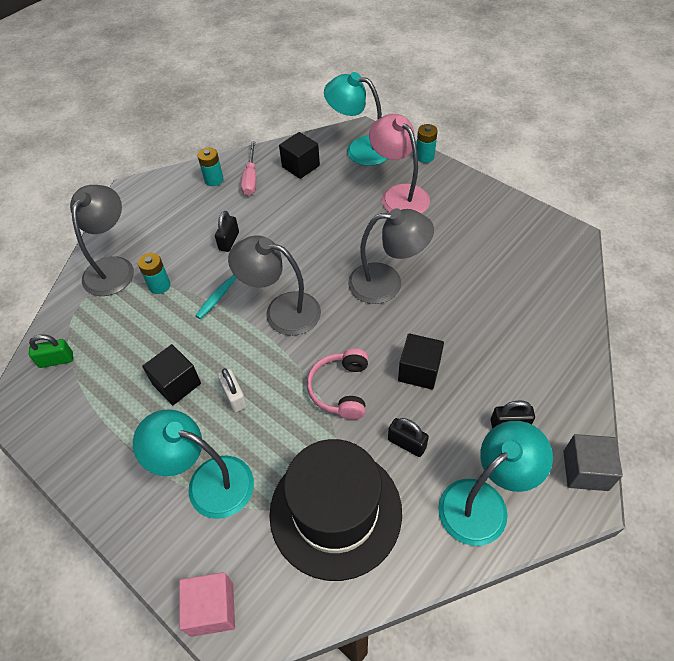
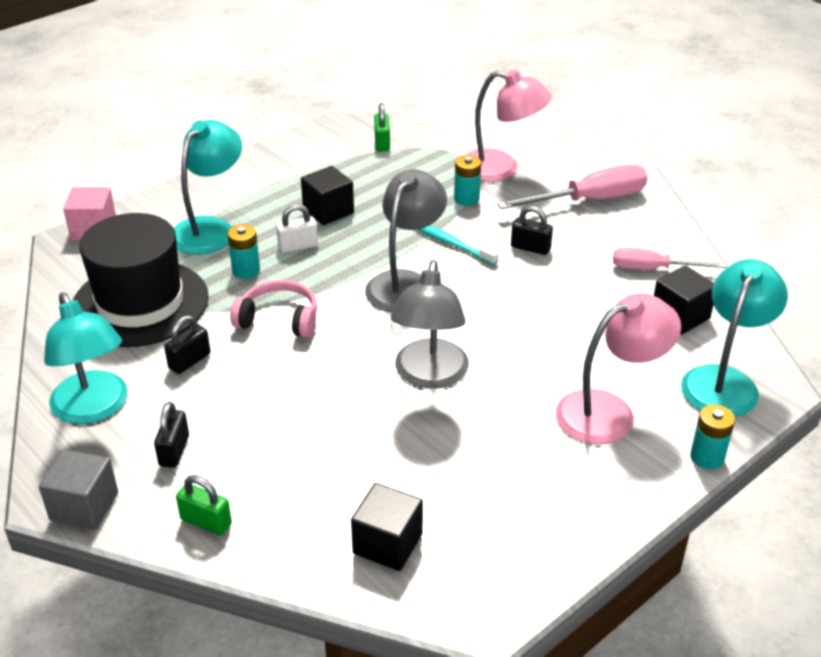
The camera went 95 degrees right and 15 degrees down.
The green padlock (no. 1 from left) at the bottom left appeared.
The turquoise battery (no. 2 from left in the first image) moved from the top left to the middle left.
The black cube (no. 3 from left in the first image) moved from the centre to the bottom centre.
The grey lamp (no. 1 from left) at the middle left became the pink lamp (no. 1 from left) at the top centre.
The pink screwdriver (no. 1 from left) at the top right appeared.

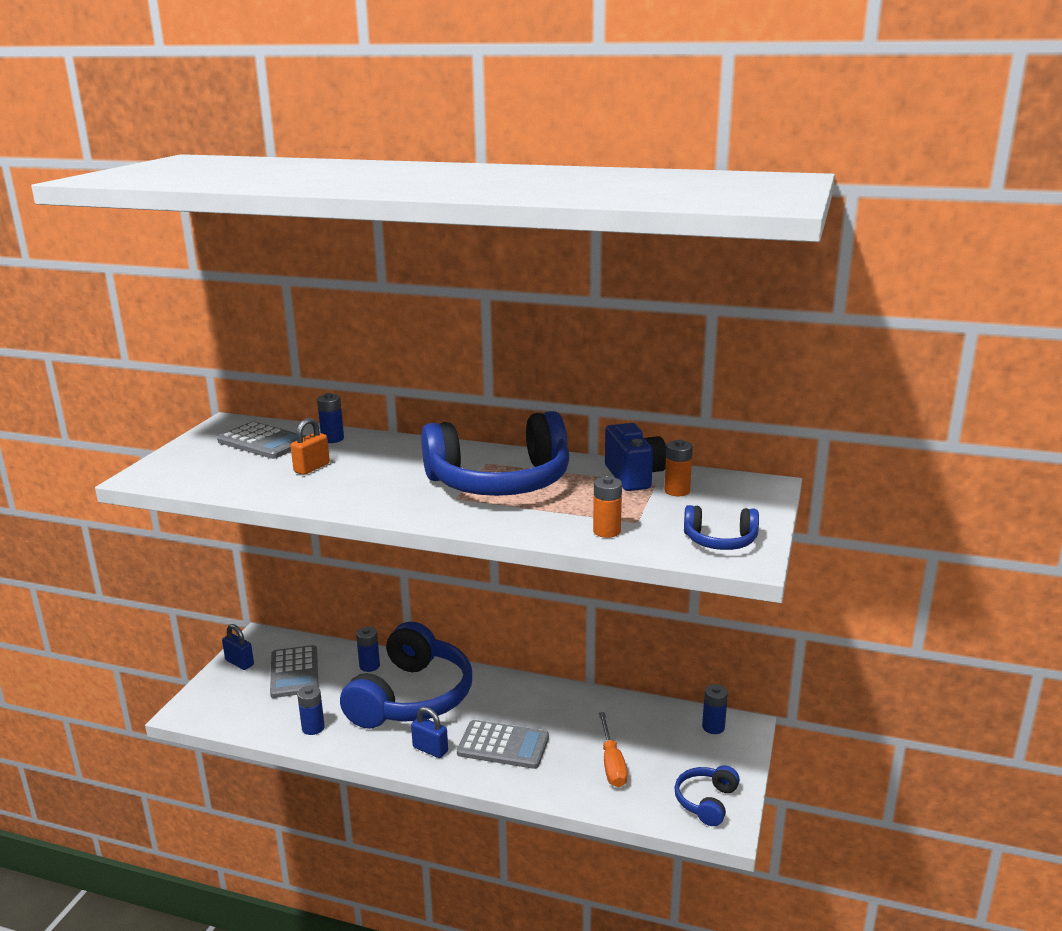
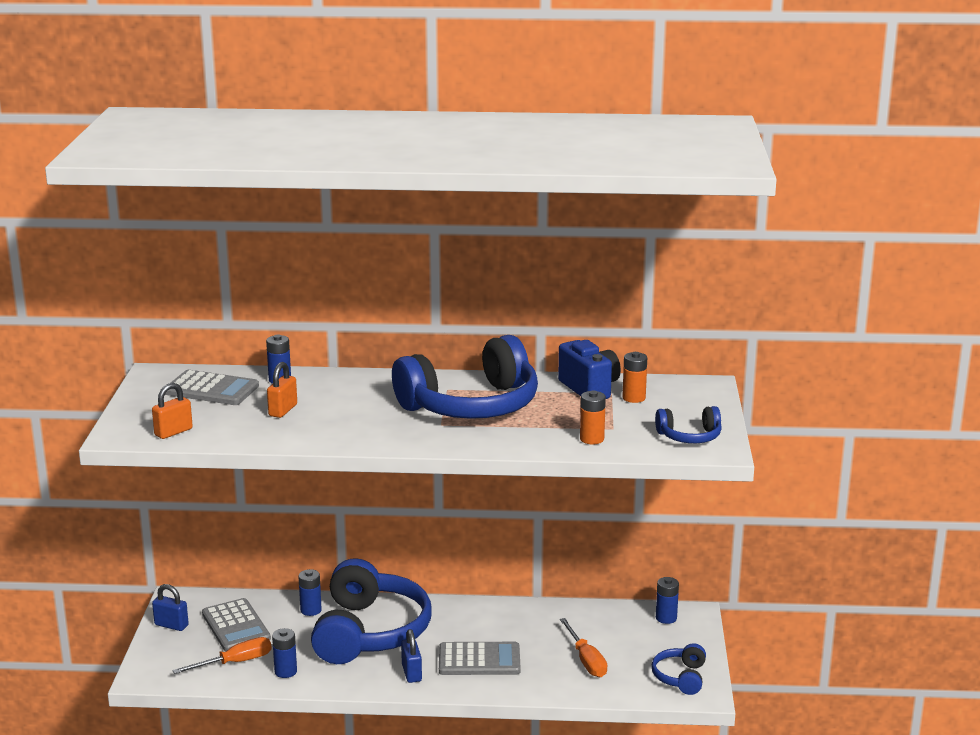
The camera went 15 degrees left and 0 degrees up.
The orange padlock (no. 1 from left) at the middle left appeared.
The orange screwdriver (no. 1 from left) at the bottom left appeared.
The blue padlock (no. 2 from left) at the bottom centre turned 60 degrees clockwise.

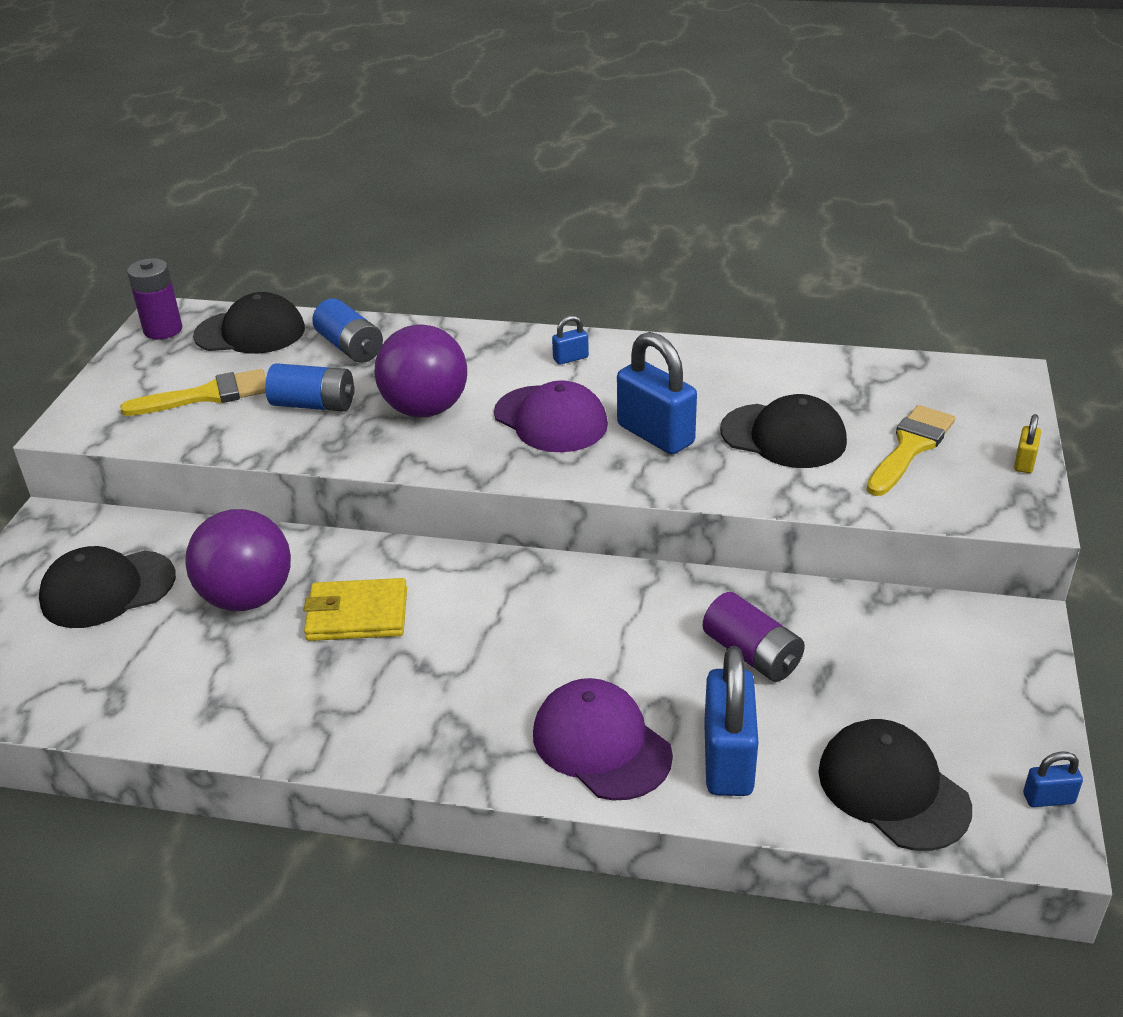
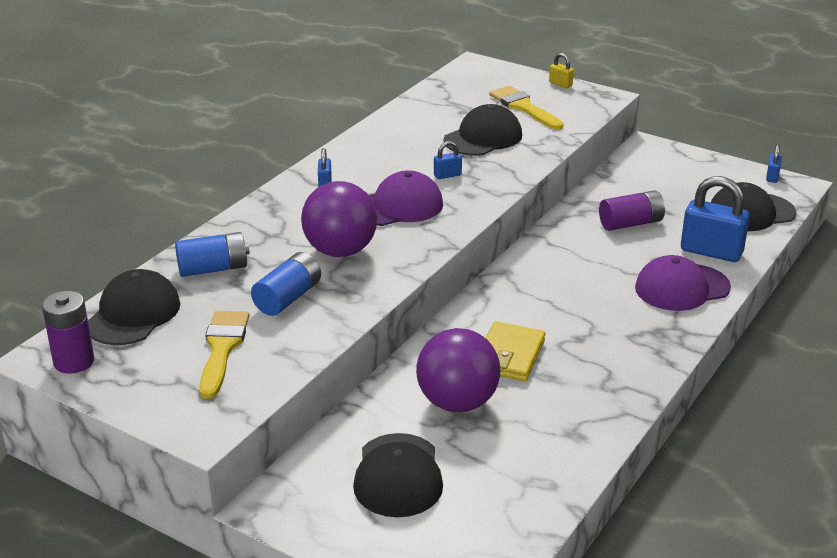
The camera went 70 degrees left and 5 degrees down.
The blue padlock (no. 2 from left) at the centre changed to 0.46 times the size.

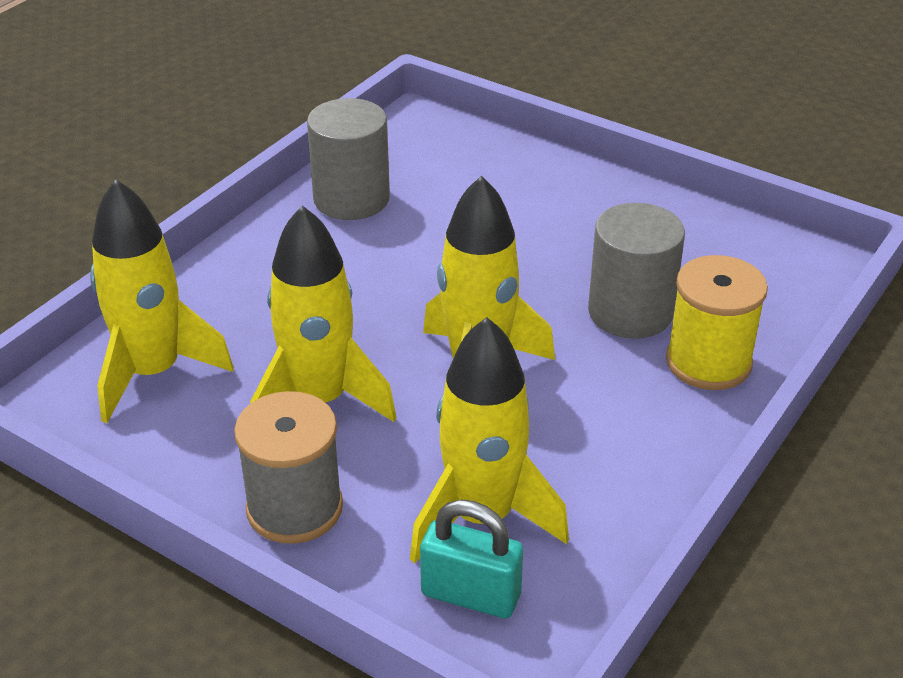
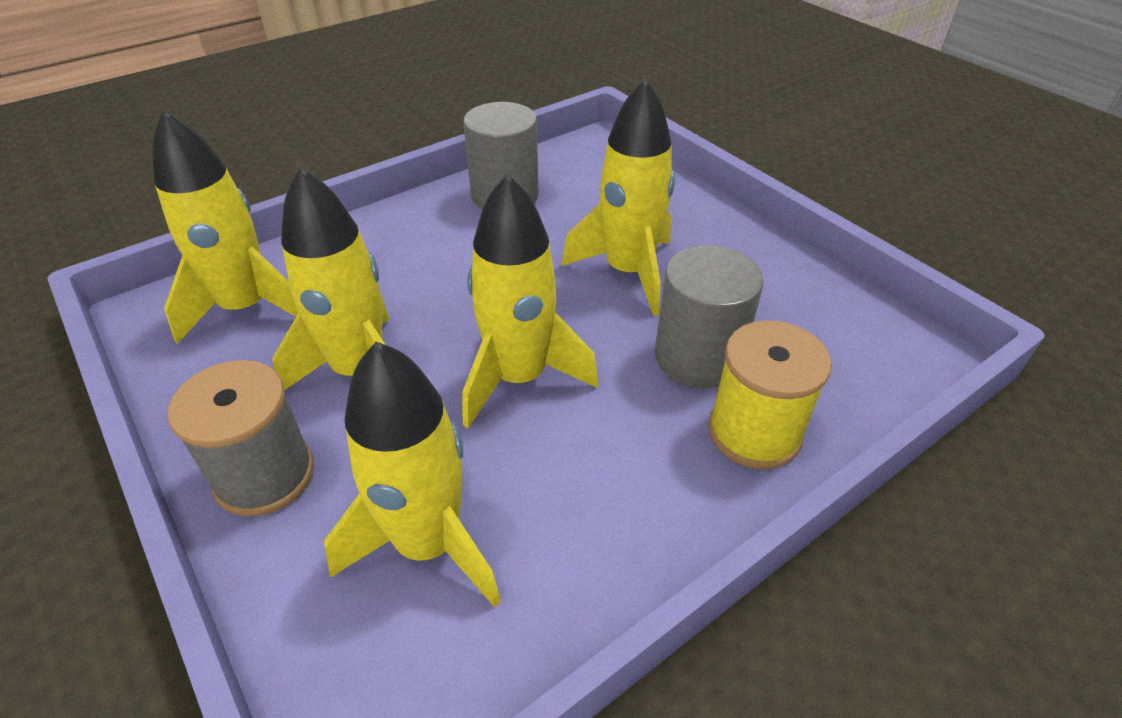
The camera went 20 degrees right and 5 degrees up.
The yellow rocket (no. 5 from left) at the top centre appeared.
The turquoise padlock at the bottom centre disappeared.

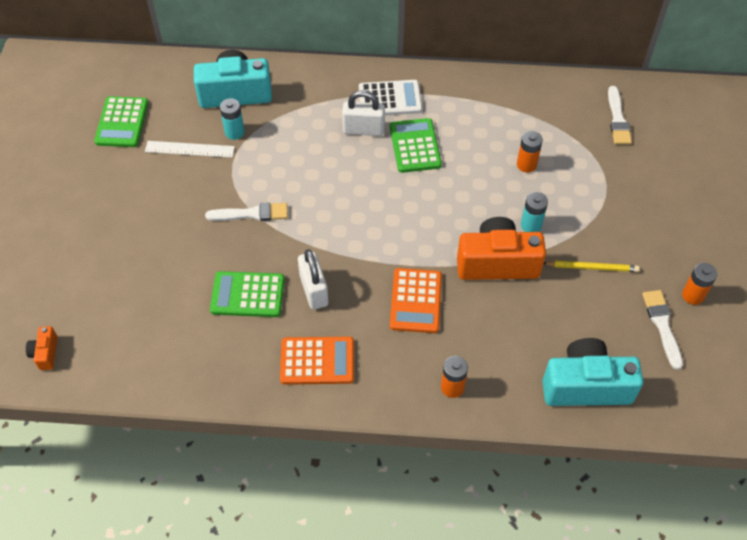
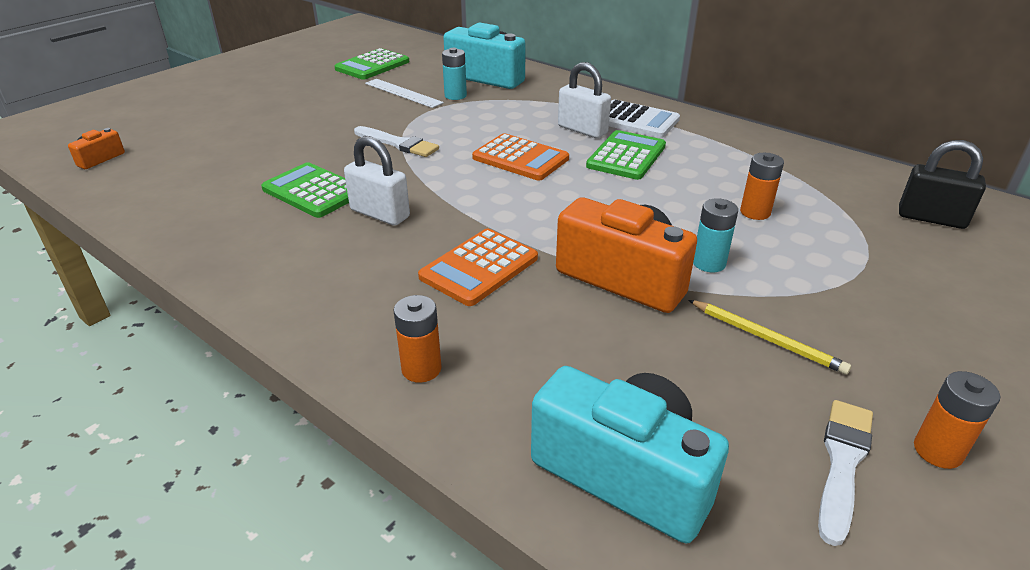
The camera went 35 degrees right and 20 degrees down.
The white padlock (no. 1 from left) at the centre turned 75 degrees counterclockwise.
The orange calculator (no. 1 from left in the first image) moved from the bottom centre to the top centre.
The white brush (no. 2 from left) at the top right was replaced by the black padlock at the top right.

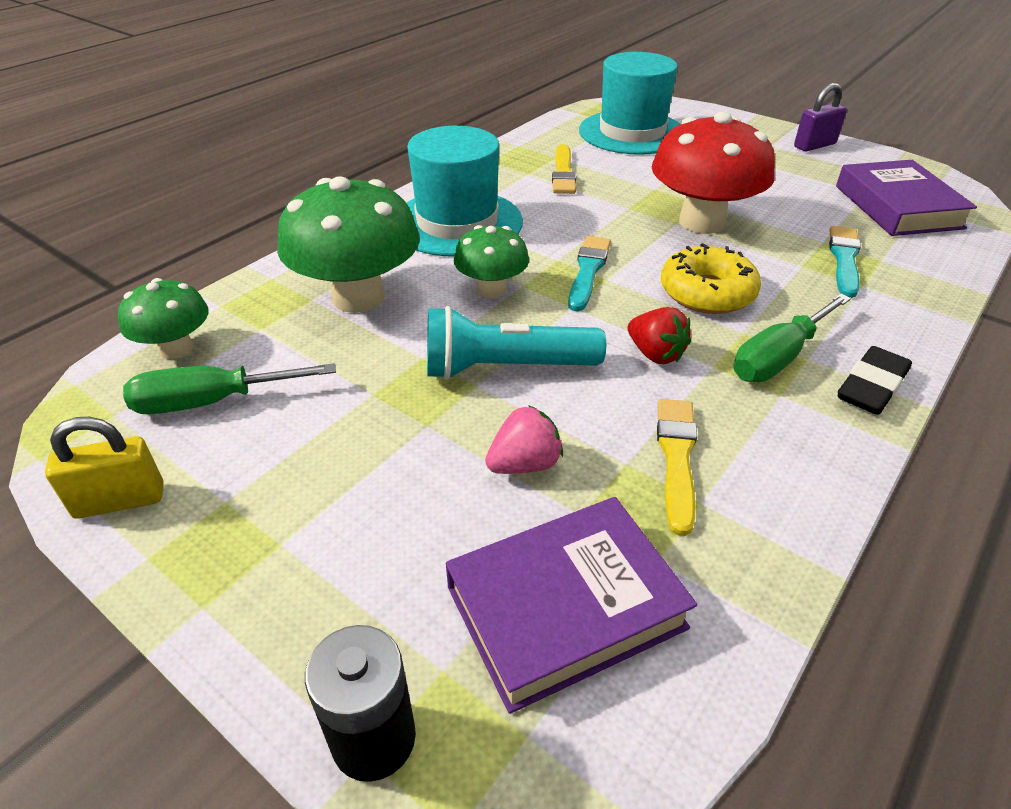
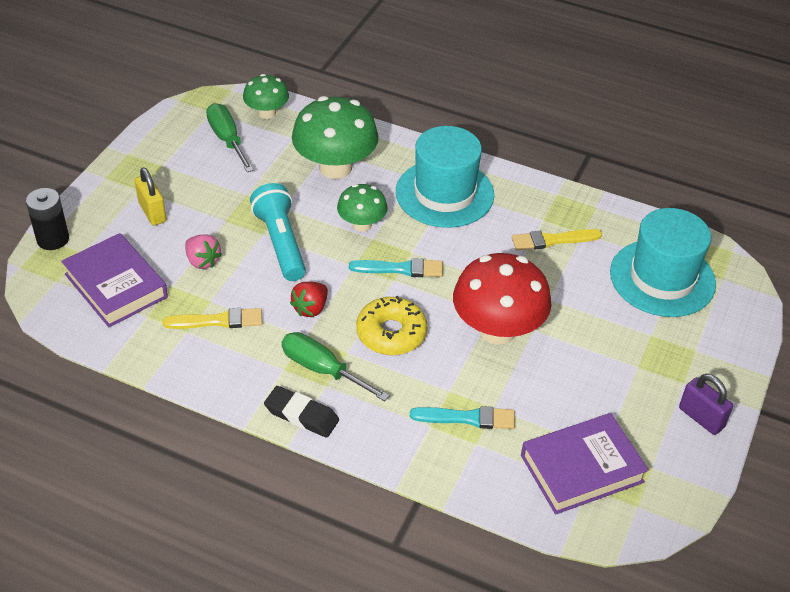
The camera went 75 degrees right and 5 degrees up.
The yellow padlock moved from the middle left to the top left.

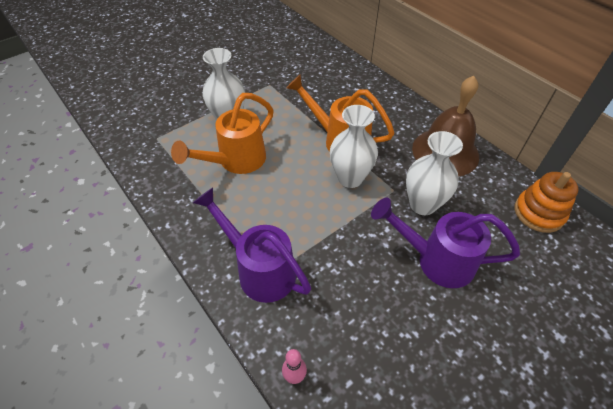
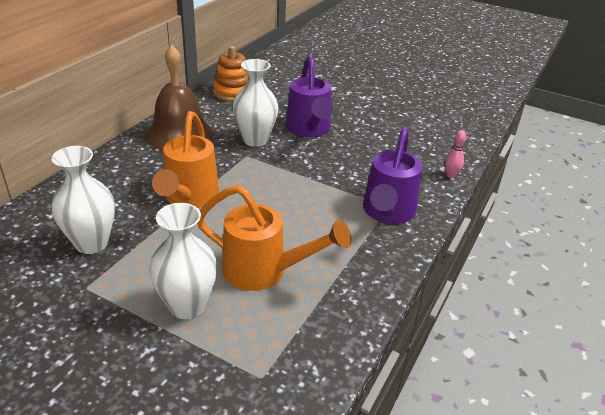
The camera went 115 degrees left and 15 degrees down.
The white vase (no. 2 from left in the first image) moved from the centre to the middle left.

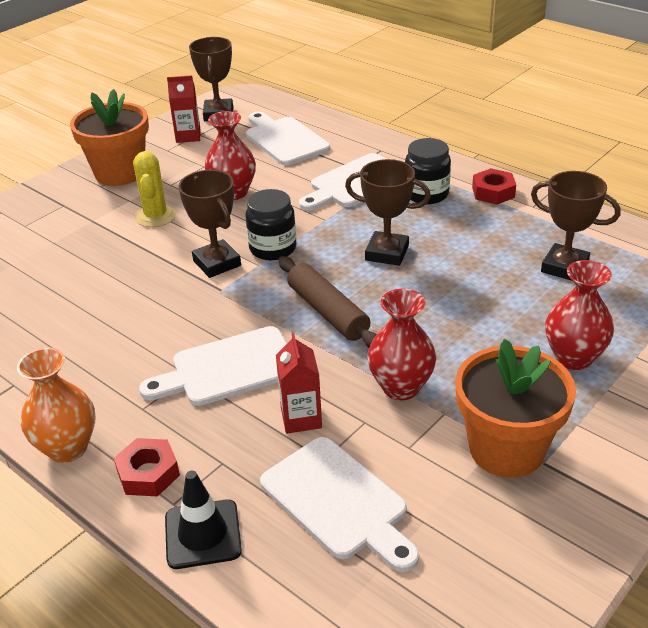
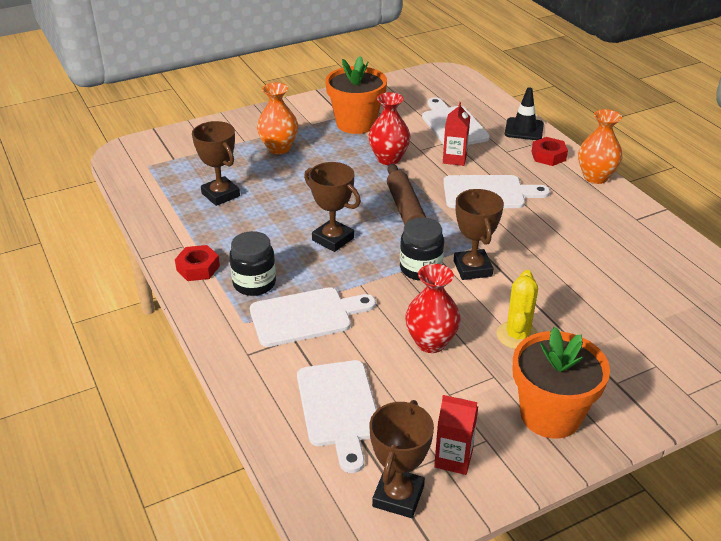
The camera went 160 degrees left and 0 degrees up.
The red vase (no. 3 from left) at the middle right became the orange vase (no. 1 from left) at the top centre.

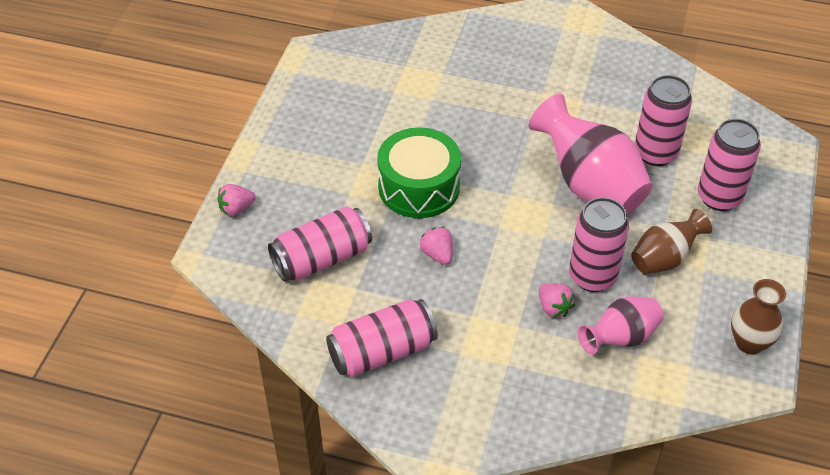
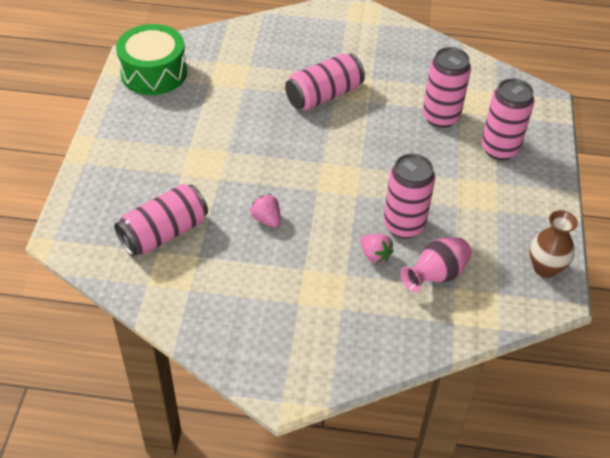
The camera went 10 degrees left and 0 degrees up.
The green drum moved from the centre to the top left.
The pink can (no. 2 from left) moved from the bottom centre to the top centre.
The pink strawberry (no. 1 from left) at the middle left disappeared.
The pink vase (no. 1 from left) at the top right disappeared.
The brown vase (no. 1 from left) at the middle right disappeared.

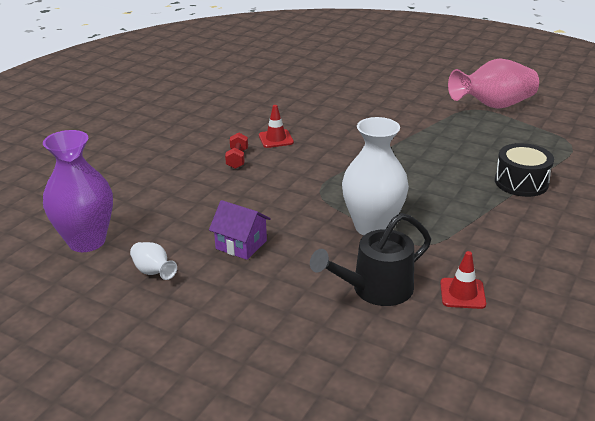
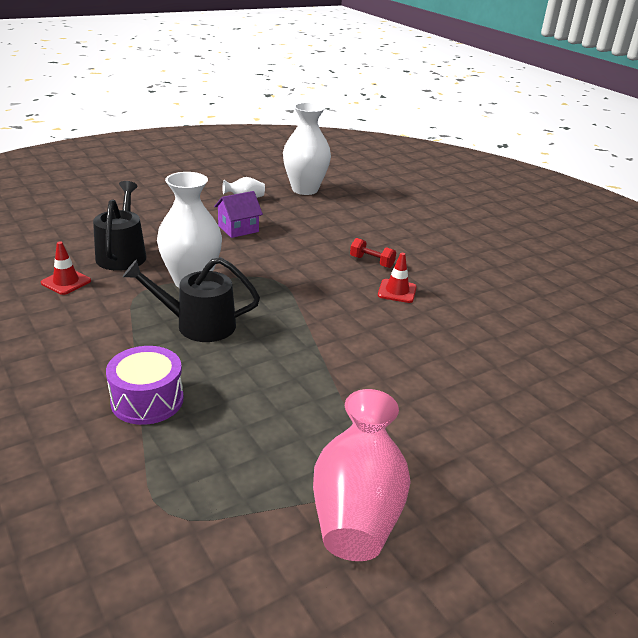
The camera went 115 degrees right and 0 degrees up.
The black drum at the middle right became the purple drum at the middle left.
The black watering can (no. 2 from left) at the middle left appeared.
The purple vase at the middle left became the white vase (no. 3 from left) at the top centre.

